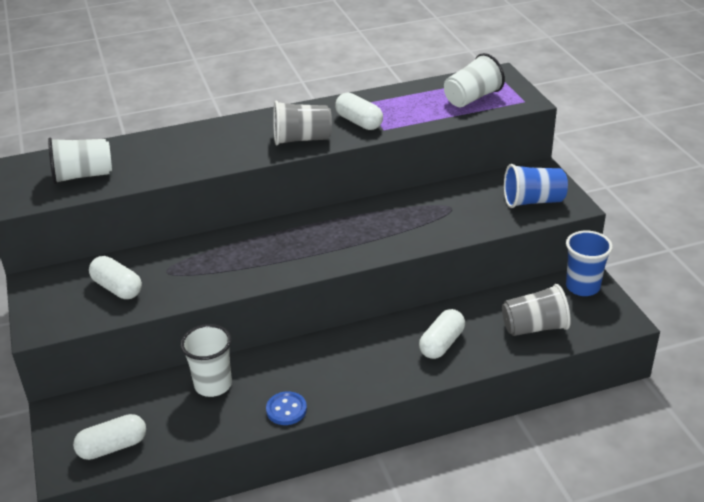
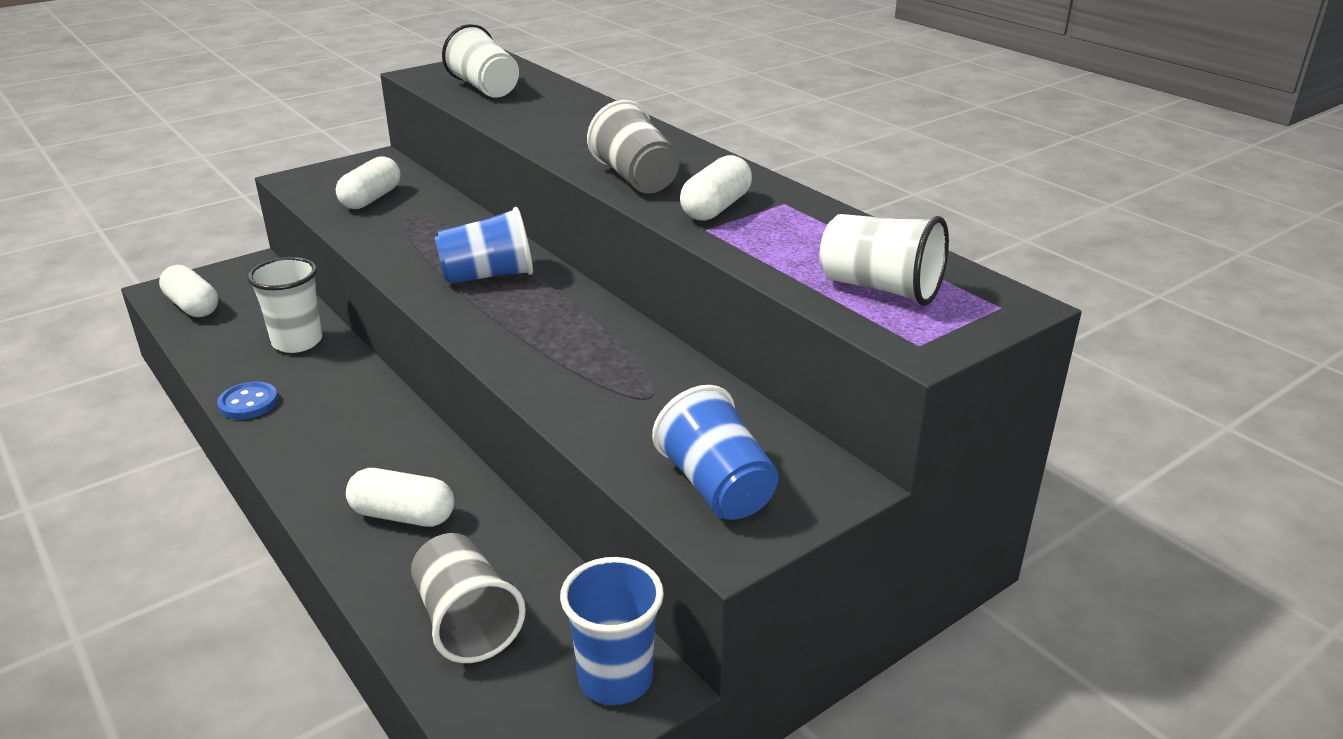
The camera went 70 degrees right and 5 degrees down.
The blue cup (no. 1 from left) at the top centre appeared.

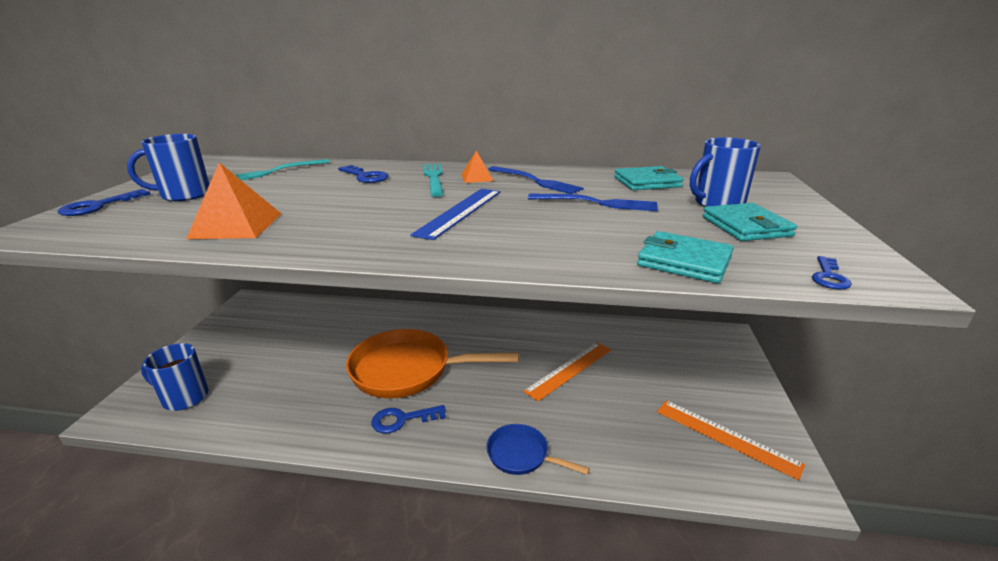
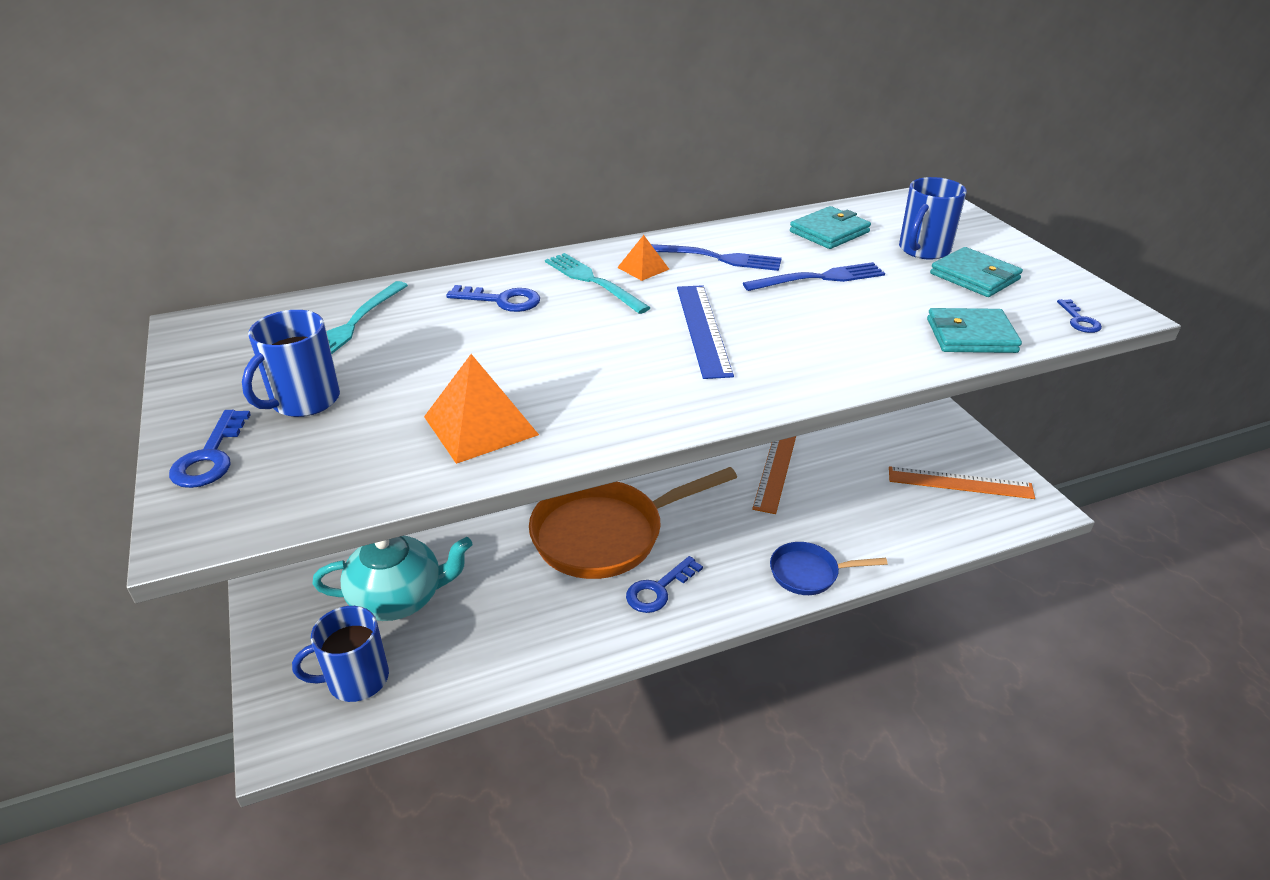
The camera went 30 degrees left and 10 degrees up.
The turquoise teapot at the middle left appeared.

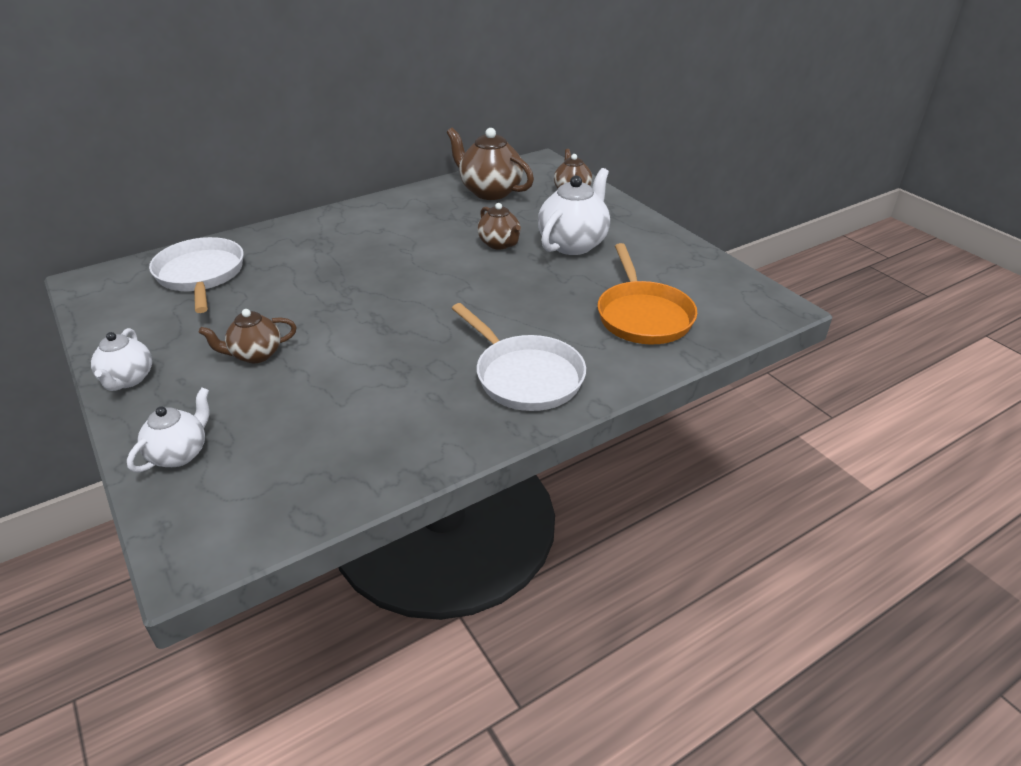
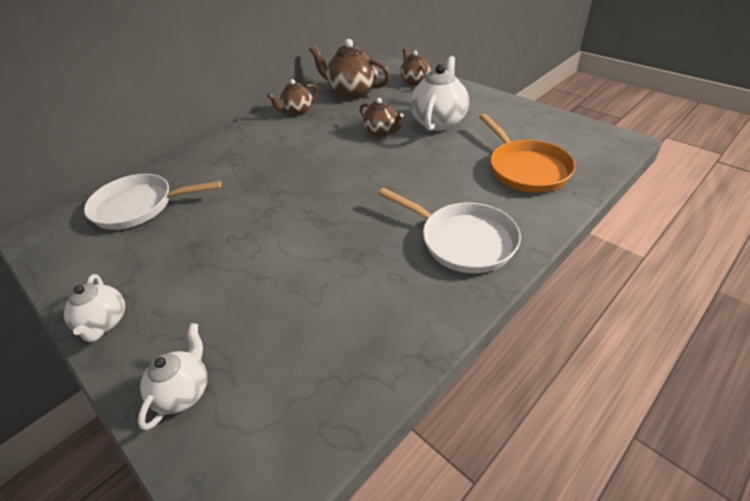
The camera went 10 degrees left and 5 degrees up.
The white pan (no. 1 from left) at the middle left turned 60 degrees counterclockwise.
The brown teapot (no. 1 from left) moved from the middle left to the top centre.

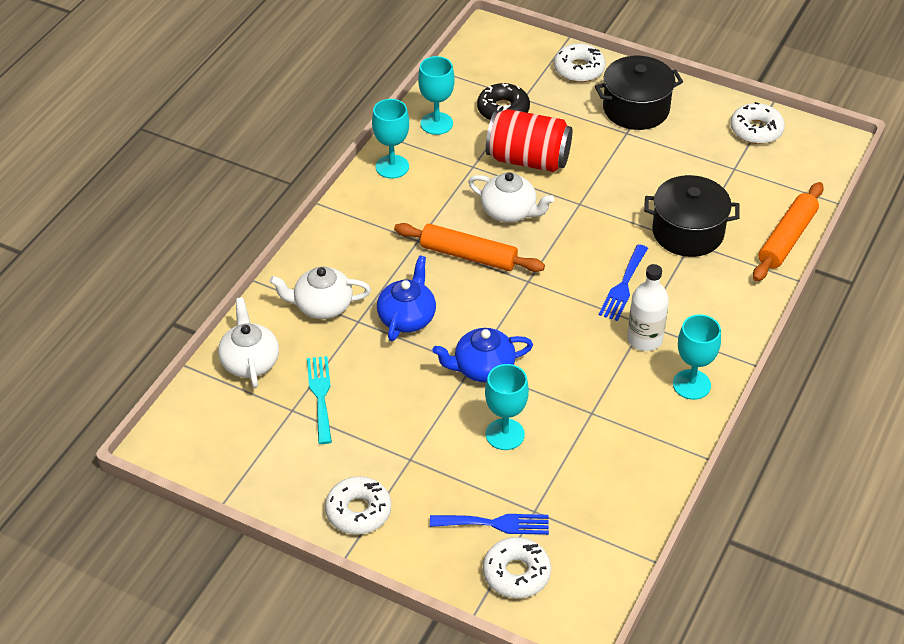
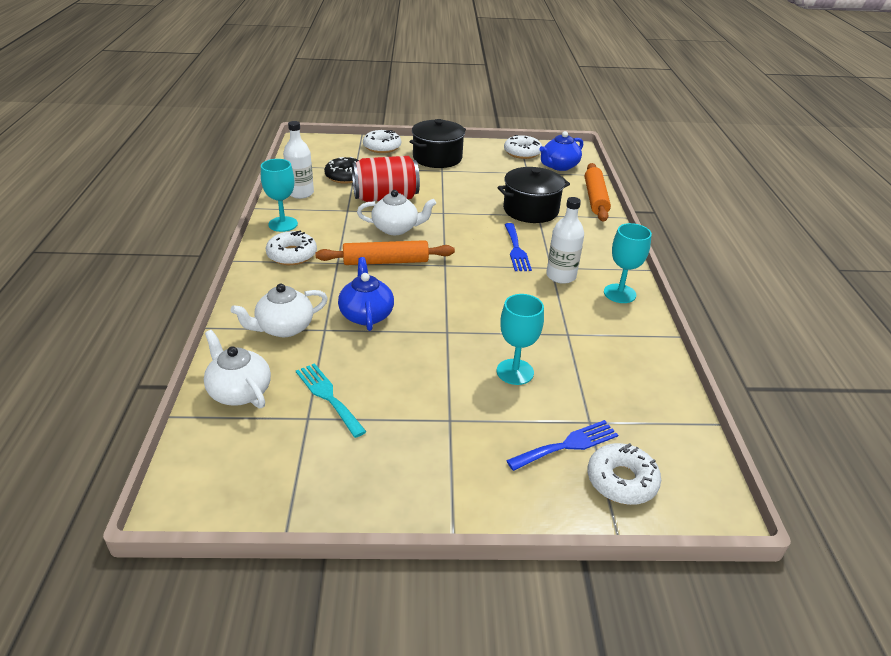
The camera went 30 degrees left and 10 degrees down.
The white donut (no. 1 from left) moved from the bottom centre to the middle left.
The turquoise goblet (no. 2 from left) at the top centre was replaced by the white bottle (no. 1 from left) at the top centre.
The blue teapot (no. 2 from left) moved from the centre to the top centre.

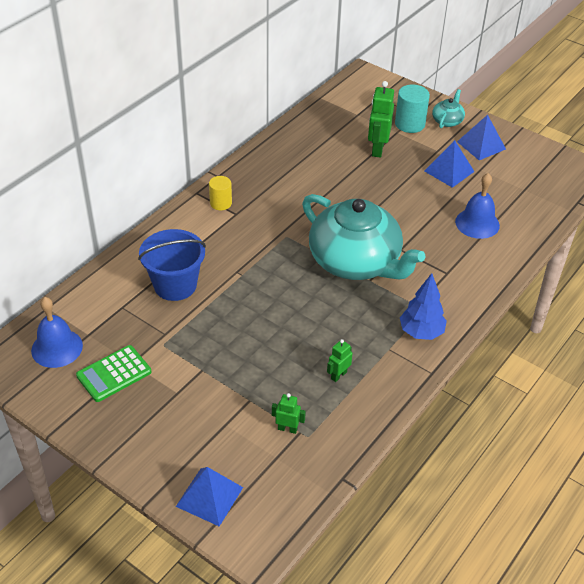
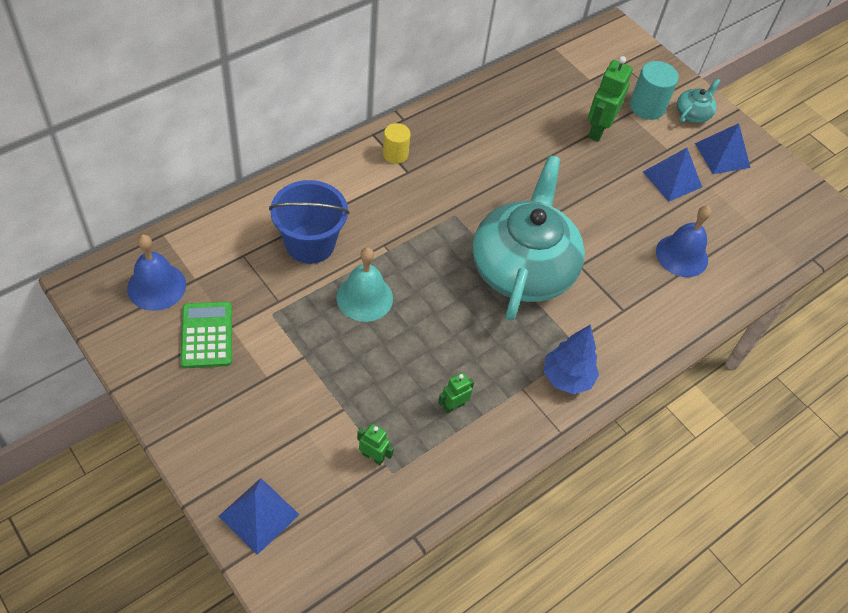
The camera went 10 degrees right and 10 degrees up.
The green calculator at the middle left turned 105 degrees clockwise.
The turquoise bell at the centre appeared.
The turquoise teapot (no. 1 from left) at the centre turned 135 degrees counterclockwise.

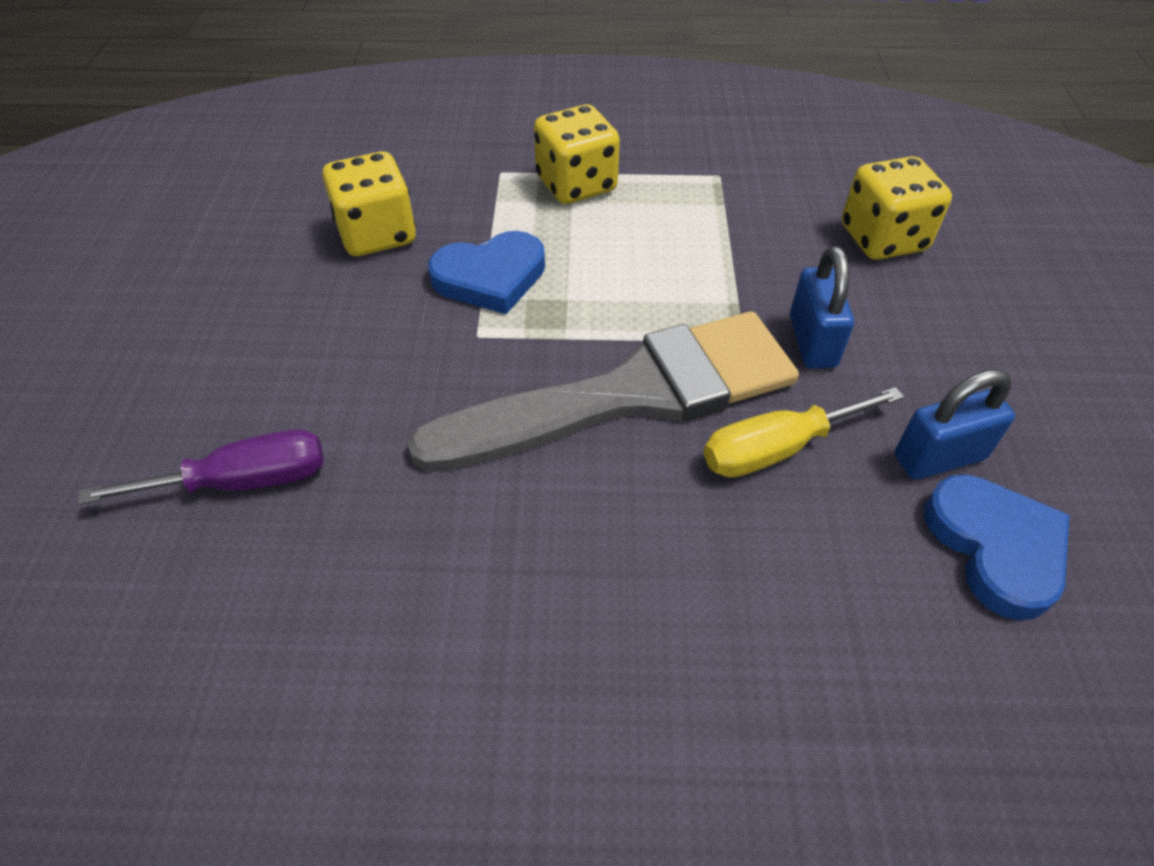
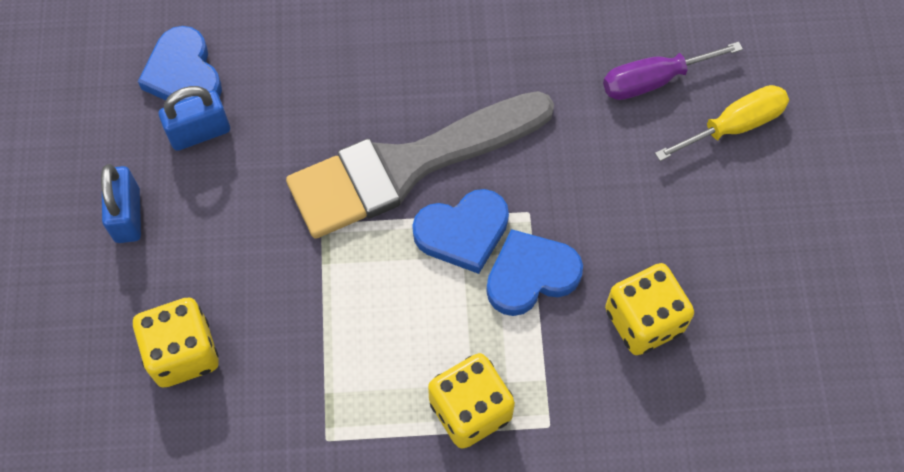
The camera went 175 degrees right and 15 degrees up.
The blue padlock (no. 1 from left) moved from the middle right to the middle left.
The blue heart (no. 2 from left) at the centre appeared.
The yellow screwdriver moved from the middle right to the top right.

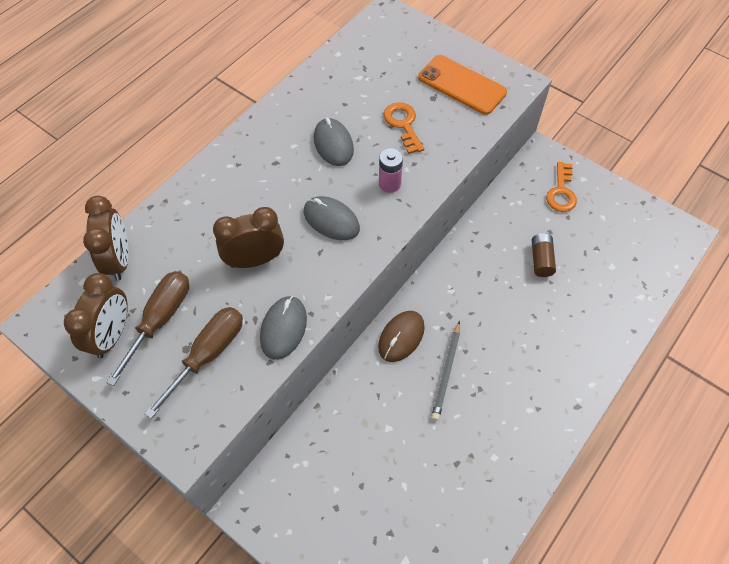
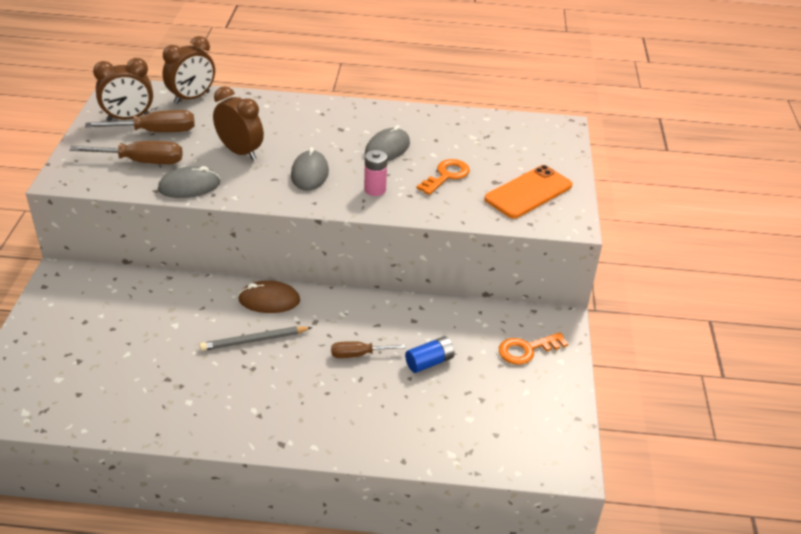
The camera went 55 degrees right and 20 degrees down.
The brown screwdriver (no. 3 from left) at the centre appeared.
The brown battery at the middle right became the blue battery at the centre.
The orange phone at the top centre turned 45 degrees clockwise.

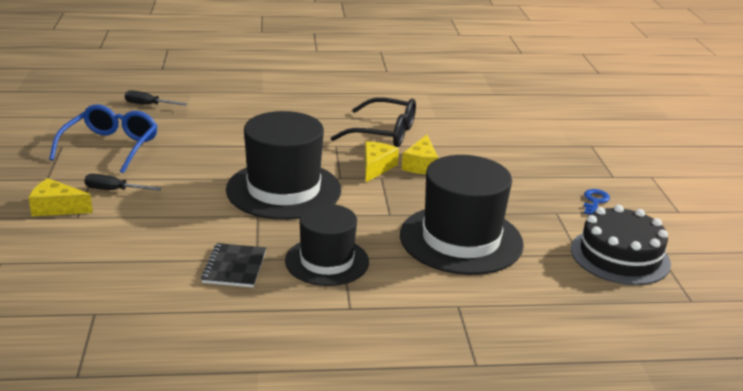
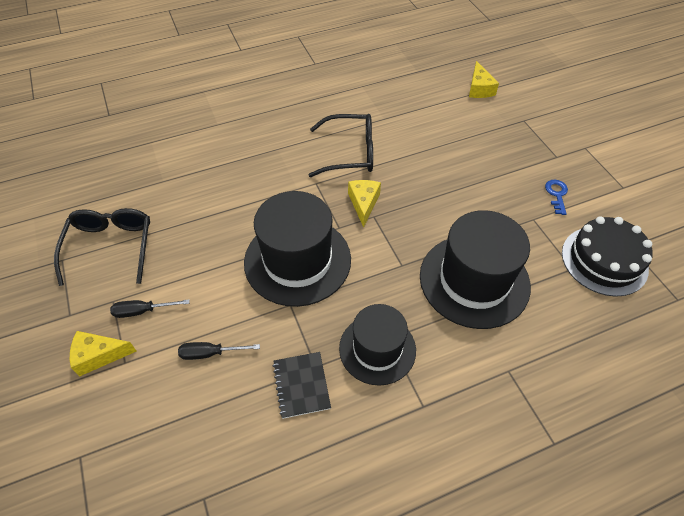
The camera went 15 degrees left and 25 degrees up.
The blue glasses at the middle left became the black glasses (no. 1 from left) at the middle left.
The black screwdriver (no. 2 from left) moved from the top left to the bottom left.
The yellow cheese (no. 3 from left) moved from the centre to the top right.

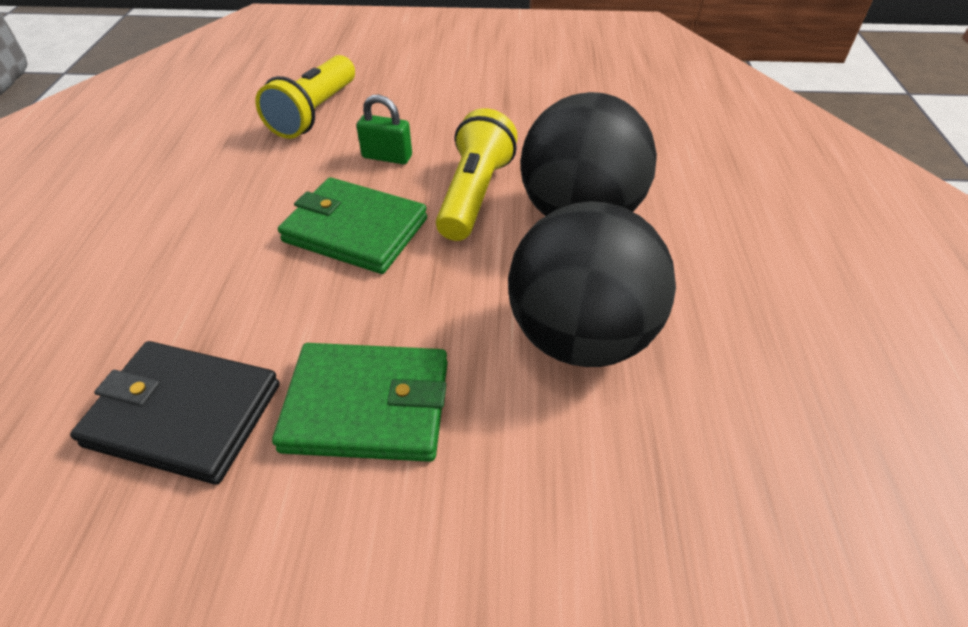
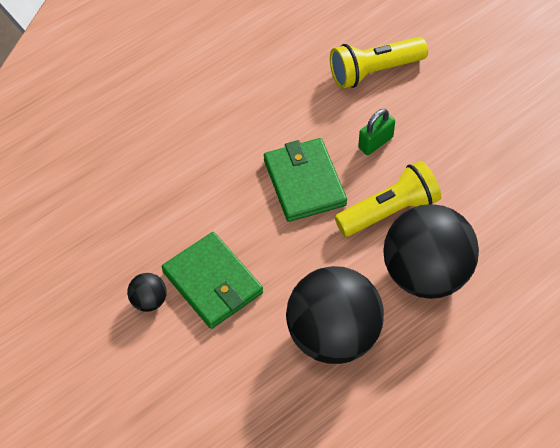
The camera went 50 degrees right and 10 degrees up.
The black ball (no. 1 from left) at the middle left appeared.
The green padlock at the top centre turned 75 degrees clockwise.
The black wallet at the middle left disappeared.

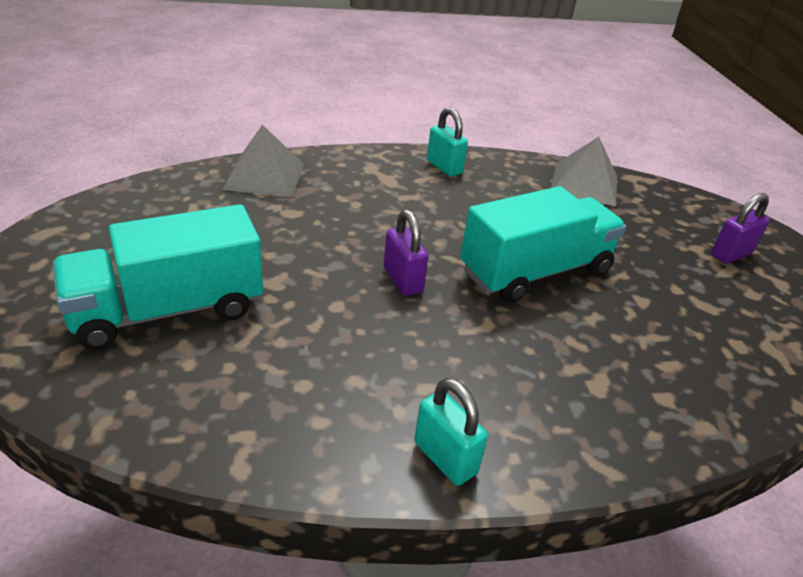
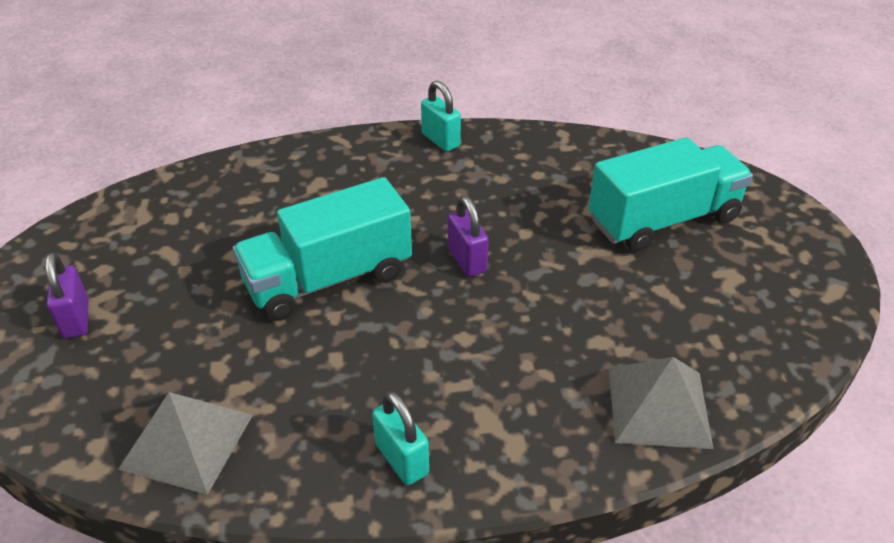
The camera went 175 degrees left and 5 degrees up.
The purple padlock (no. 2 from left in the first image) at the middle right turned 75 degrees counterclockwise.

